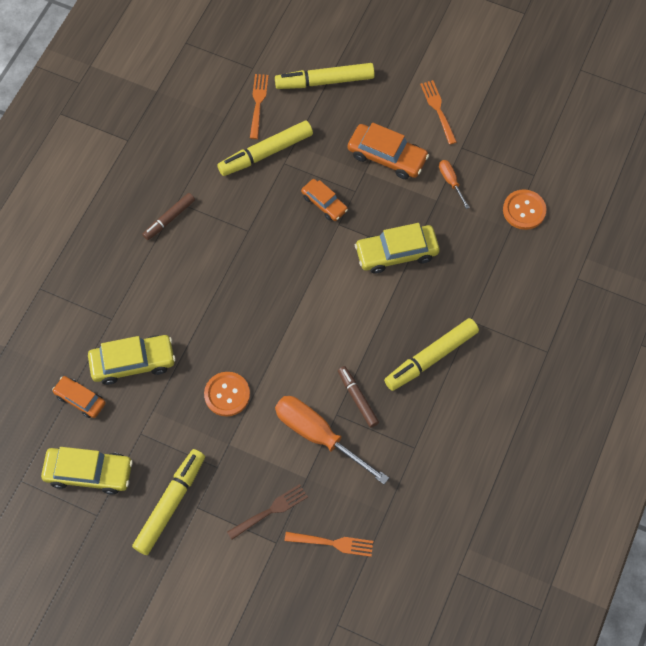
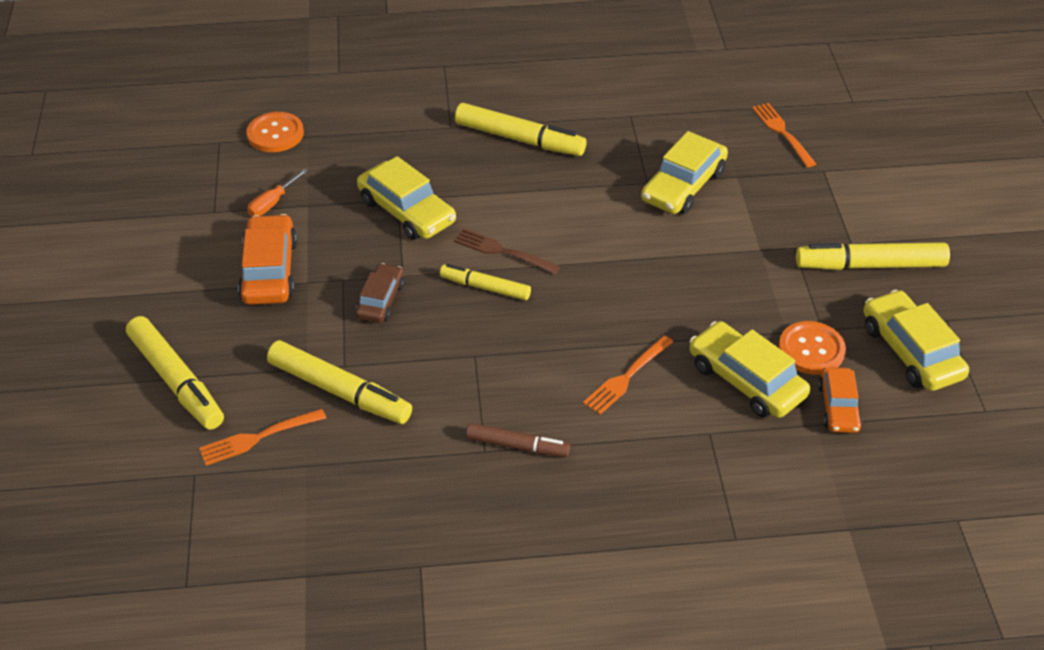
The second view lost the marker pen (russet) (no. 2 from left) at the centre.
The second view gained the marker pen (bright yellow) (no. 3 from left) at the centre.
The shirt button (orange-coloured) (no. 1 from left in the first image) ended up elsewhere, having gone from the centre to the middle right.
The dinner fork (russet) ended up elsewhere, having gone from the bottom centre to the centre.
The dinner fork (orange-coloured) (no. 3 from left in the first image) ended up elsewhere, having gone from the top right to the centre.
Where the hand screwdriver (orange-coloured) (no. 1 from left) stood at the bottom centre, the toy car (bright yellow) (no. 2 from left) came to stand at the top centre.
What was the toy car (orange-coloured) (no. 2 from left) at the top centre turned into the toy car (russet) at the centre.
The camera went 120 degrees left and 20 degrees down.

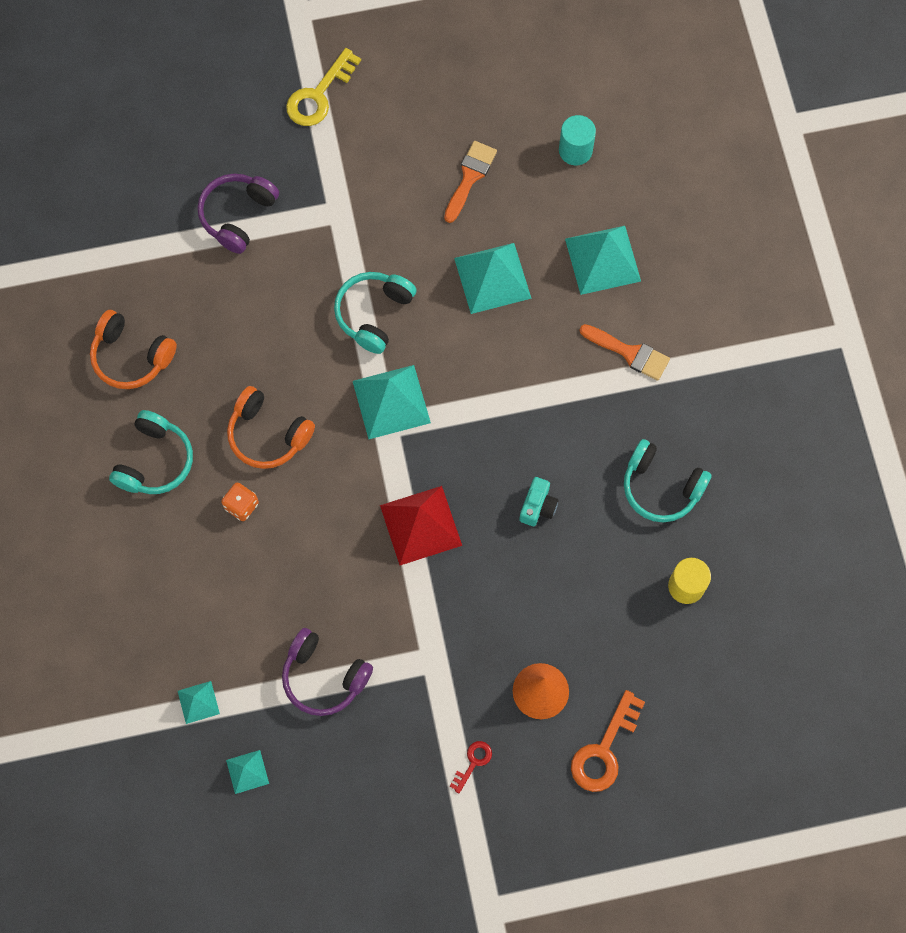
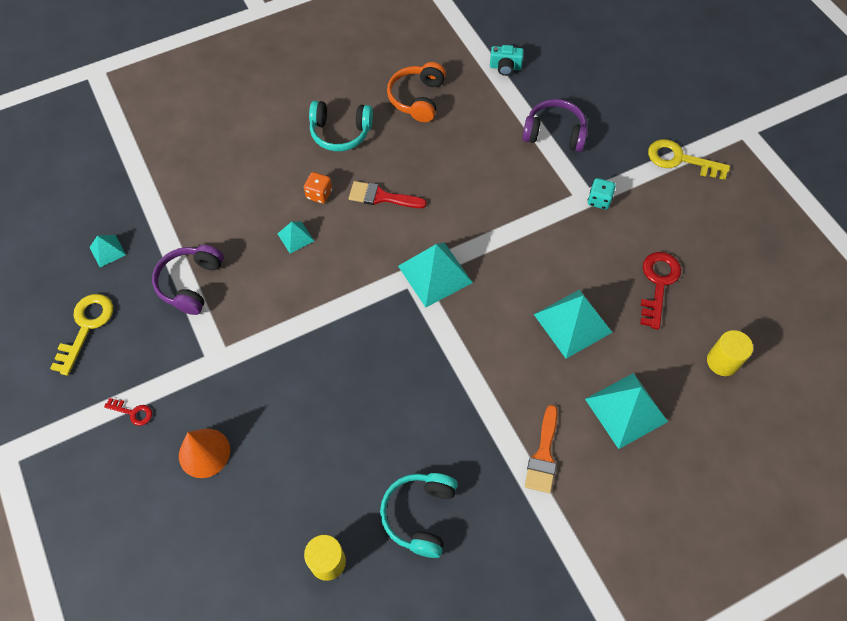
The second view lost the over-ear headphones (teal) (no. 2 from left) at the centre.
The second view lost the pyramid (crimson) at the centre.
The second view lost the door key (orange-coloured) at the bottom right.
The second view gained the door key (bright yellow) (no. 1 from left) at the middle left.
The second view gained the game die (teal) at the top right.
The pyramid (teal) (no. 1 from left in the first image) ended up elsewhere, having gone from the bottom left to the centre.
The compact camera (teal) ended up elsewhere, having gone from the centre to the top centre.
Where the over-ear headphones (orange-coloured) (no. 2 from left) stood at the middle left, the brush (crimson) came to stand at the top centre.
Where the brush (orange-coloured) (no. 1 from left) stood at the top centre, the door key (crimson) (no. 2 from left) came to stand at the middle right.
What was the cylinder shape (teal) at the top centre turned into the cylinder shape (bright yellow) (no. 2 from left) at the middle right.
The camera went 75 degrees right and 10 degrees down.

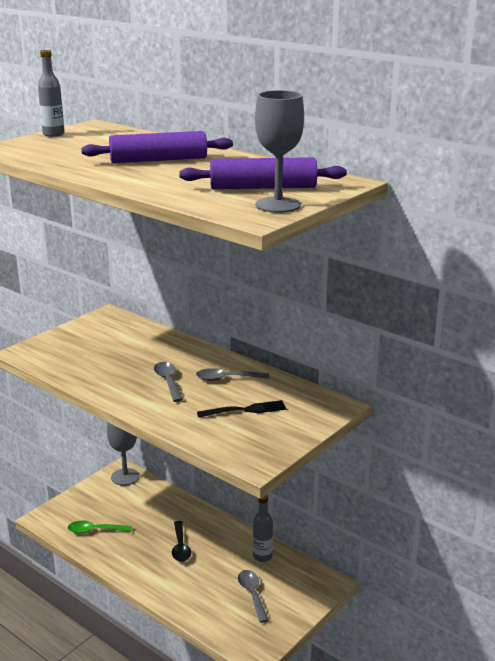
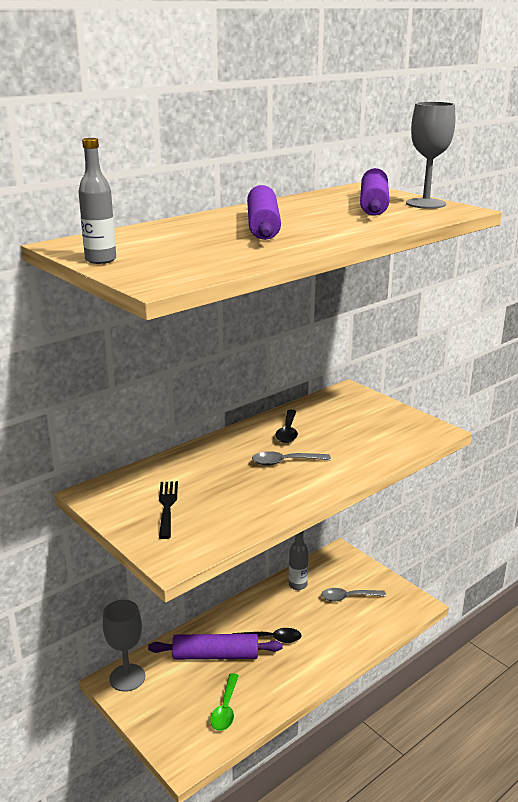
The second view gained the dough roller (purple) (no. 1 from left) at the bottom centre.
The dinner fork (black) ended up elsewhere, having gone from the centre to the middle left.
What was the teaspoon (grey) (no. 2 from left) at the centre turned into the teaspoon (black) (no. 2 from left) at the centre.
The camera went 80 degrees left and 0 degrees up.

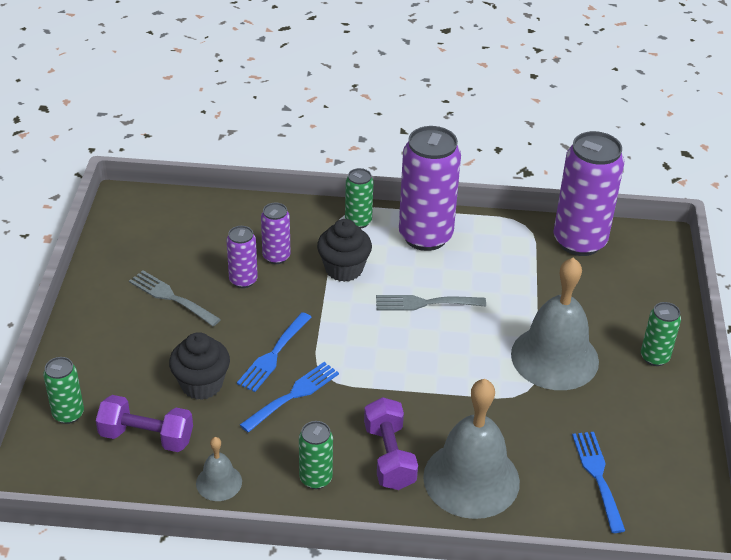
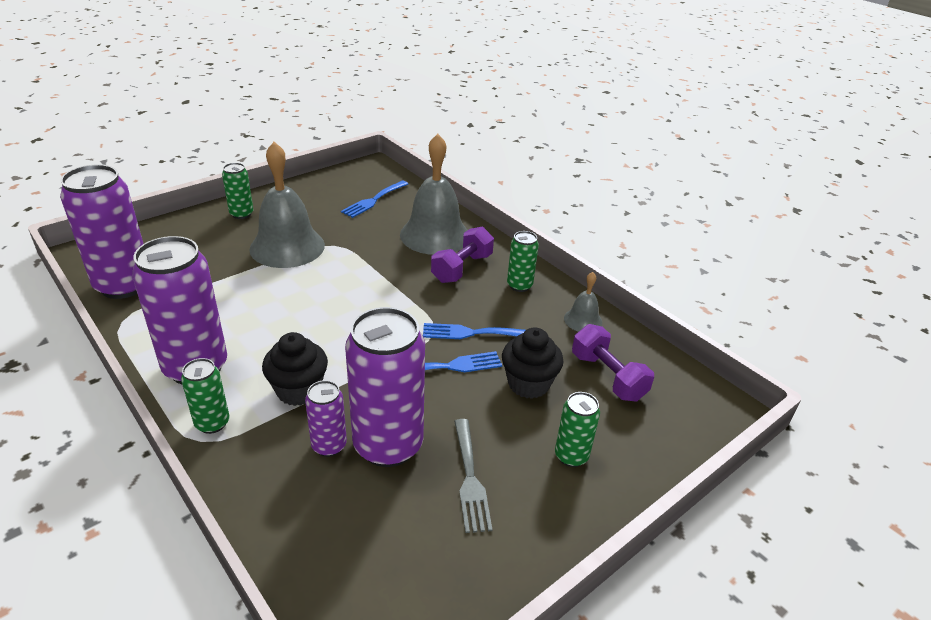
The second view lost the dinner fork (grey) (no. 2 from left) at the centre.
The can (emerald) (no. 1 from left in the first image) ended up elsewhere, having gone from the bottom left to the bottom centre.
The size of the can (purple) (no. 1 from left in the first image) at the middle left changed by a factor of 2.01.
The camera went 135 degrees left and 5 degrees down.

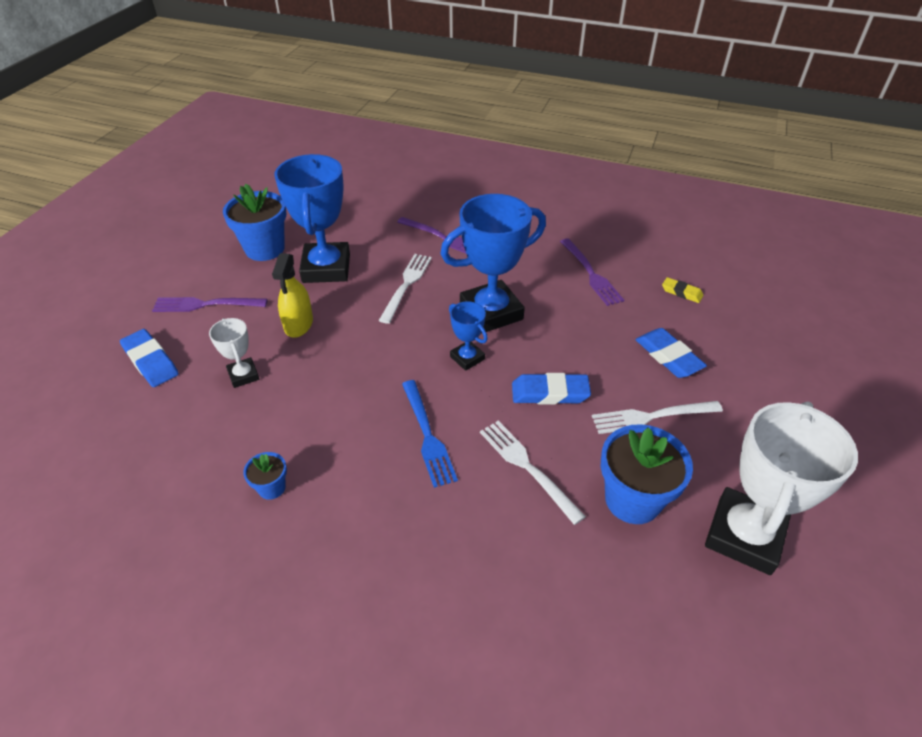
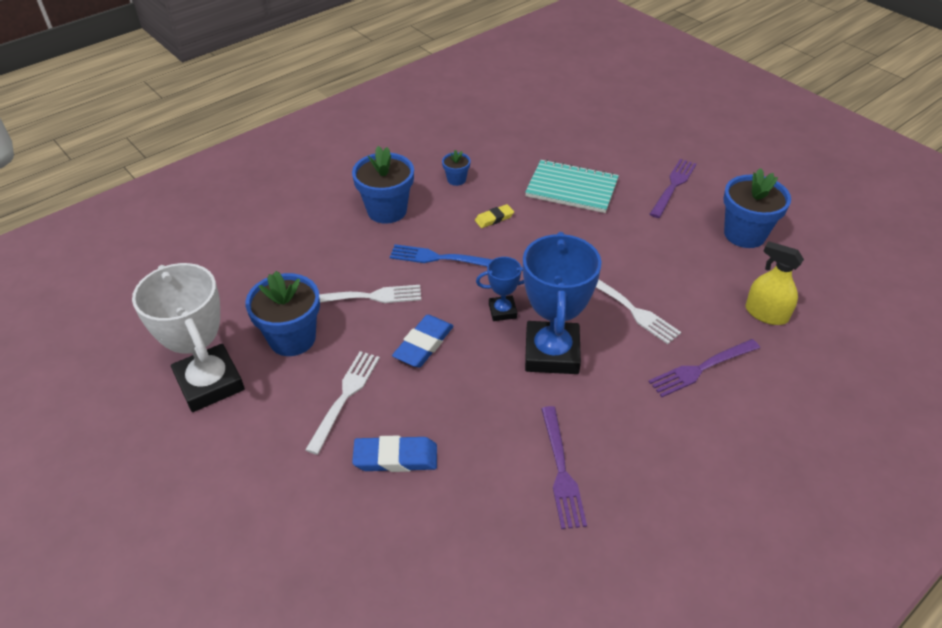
The second view lost the gum eraser (royal blue) (no. 1 from left) at the middle left.
The second view lost the prize cup (royal blue) (no. 1 from left) at the top centre.
The second view gained the flower pot (royal blue) (no. 2 from left) at the top centre.
The spray cleaner (bright yellow) ended up elsewhere, having gone from the middle left to the middle right.
The gum eraser (bright yellow) ended up elsewhere, having gone from the middle right to the centre.
Where the prize cup (snow-white) (no. 1 from left) stood at the middle left, the notebook (teal) came to stand at the top centre.
The dinner fork (purple) (no. 3 from left in the first image) at the centre ended up facing another way, 105 degrees counterclockwise from before.
The camera went 120 degrees right and 0 degrees up.

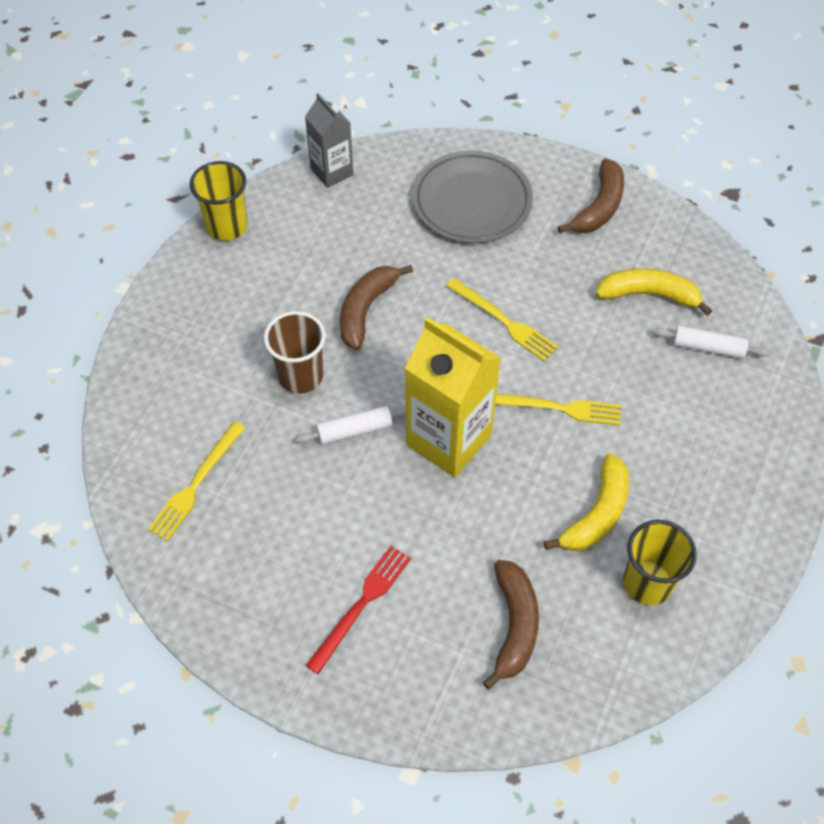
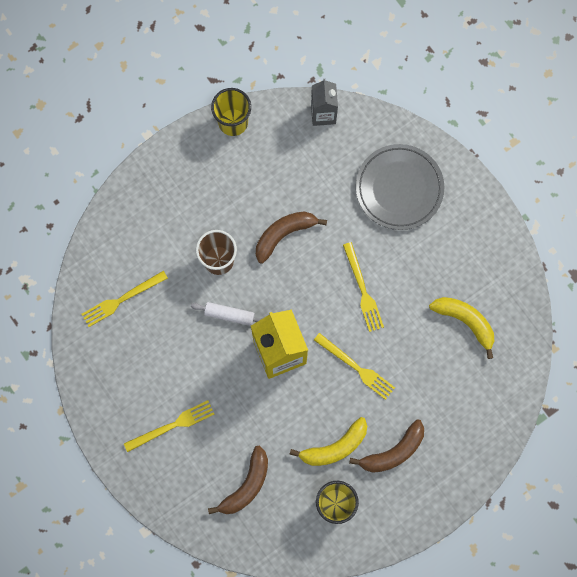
The second view lost the dough roller (snow-white) (no. 2 from left) at the middle right.
The banana (russet) (no. 3 from left) ended up elsewhere, having gone from the top right to the bottom right.
What was the dinner fork (crimson) at the bottom centre turned into the dinner fork (bright yellow) (no. 2 from left) at the bottom left.
The camera went 30 degrees right and 20 degrees up.

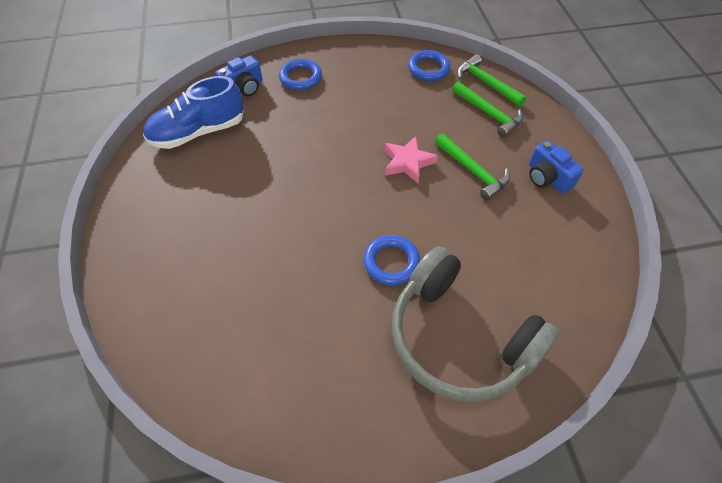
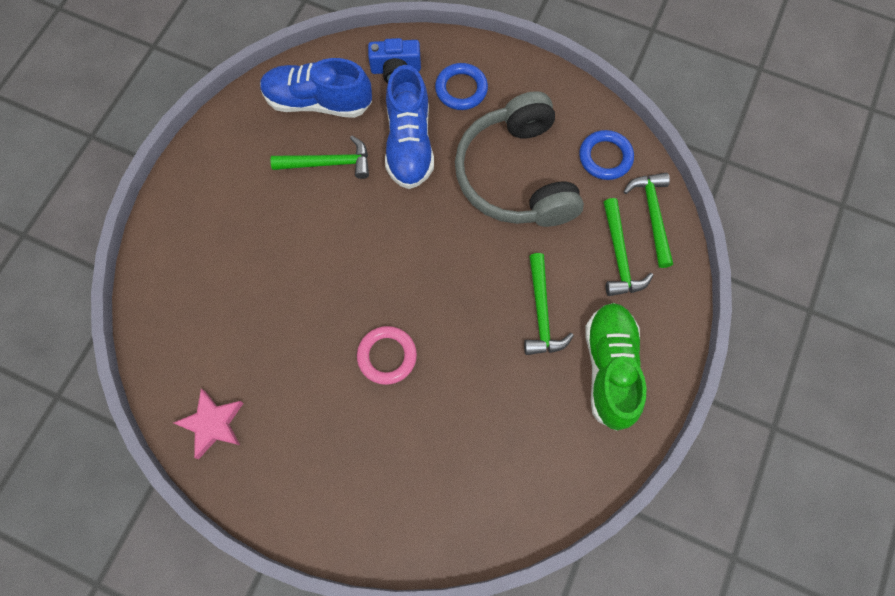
The second view gained the claw hammer (emerald) (no. 1 from left) at the top centre.
The second view gained the lace-up shoe (royal blue) (no. 2 from left) at the top centre.
The star (rosy) ended up elsewhere, having gone from the top centre to the bottom left.
The over-ear headphones (grey) ended up elsewhere, having gone from the bottom centre to the top centre.
Where the compact camera (royal blue) (no. 2 from left) stood at the middle right, the lace-up shoe (emerald) came to stand at the middle right.
What was the torus (royal blue) (no. 2 from left) at the centre turned into the torus (rosy) at the centre.
The camera went 35 degrees right and 15 degrees up.

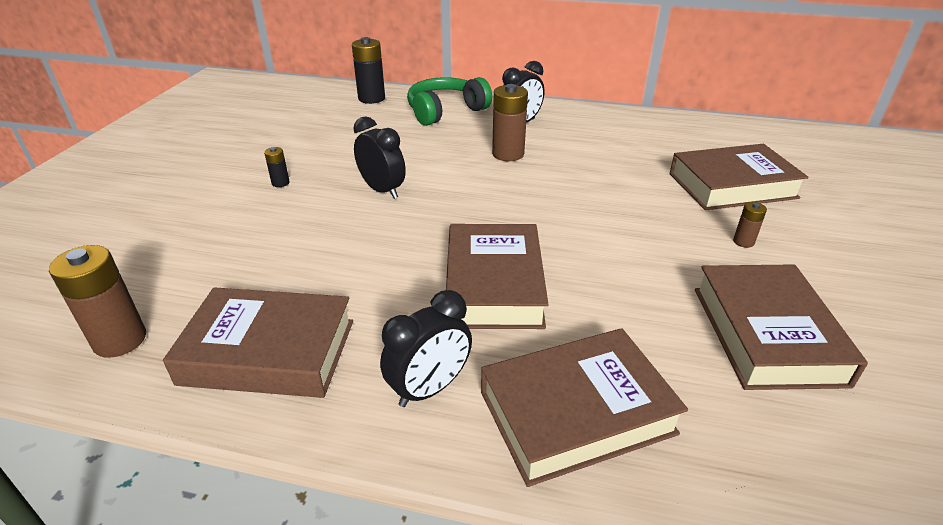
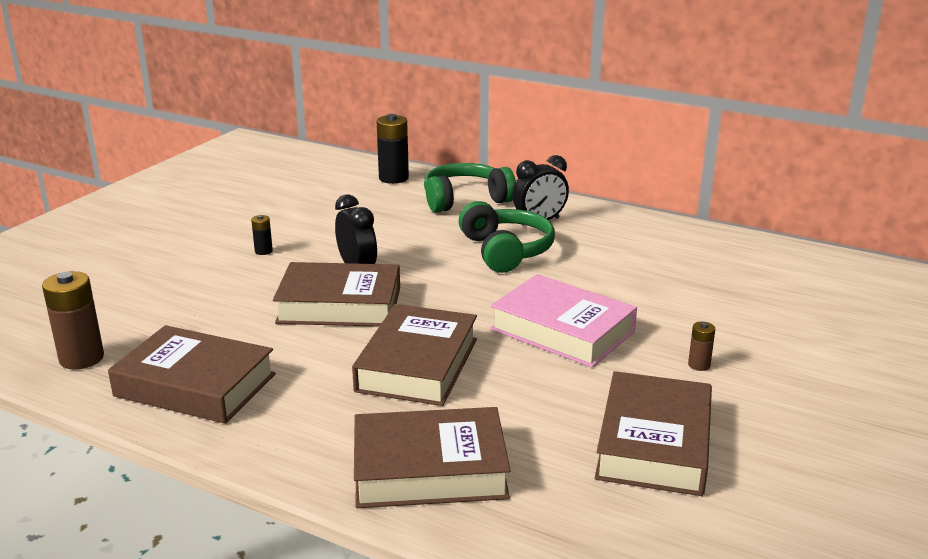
The second view lost the clock (black) (no. 2 from left) at the centre.
The second view gained the hardcover (rosy) at the centre.
The hardcover (russet) (no. 4 from left in the first image) ended up elsewhere, having gone from the middle right to the centre.
Where the AA battery (russet) (no. 2 from left) stood at the top centre, the over-ear headphones (emerald) (no. 2 from left) came to stand at the centre.
The camera went 15 degrees right and 10 degrees down.

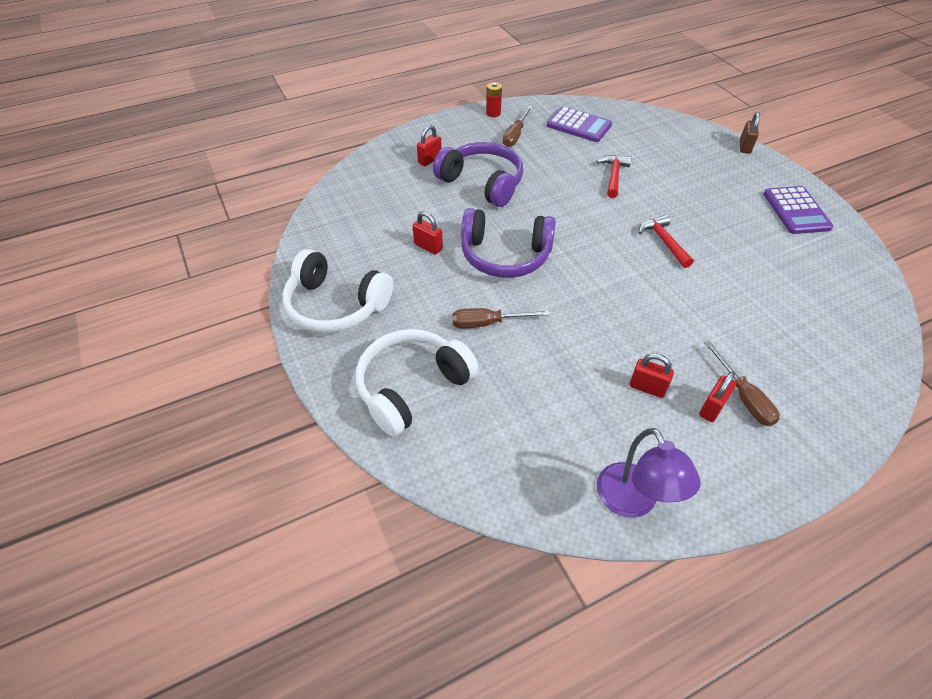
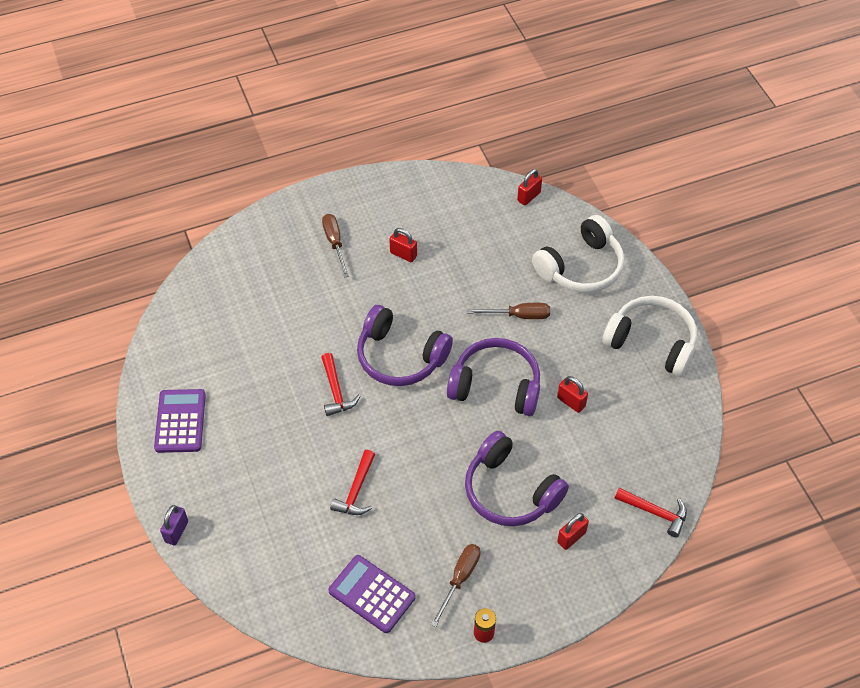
The second view lost the reading lamp (purple) at the bottom right.
The second view gained the over-ear headphones (purple) (no. 1 from left) at the centre.
The second view gained the claw hammer (crimson) (no. 3 from left) at the bottom right.
The padlock (crimson) (no. 4 from left in the first image) ended up elsewhere, having gone from the middle right to the top centre.
What was the padlock (russet) at the top right turned into the padlock (purple) at the bottom left.
The camera went 175 degrees left and 5 degrees up.

